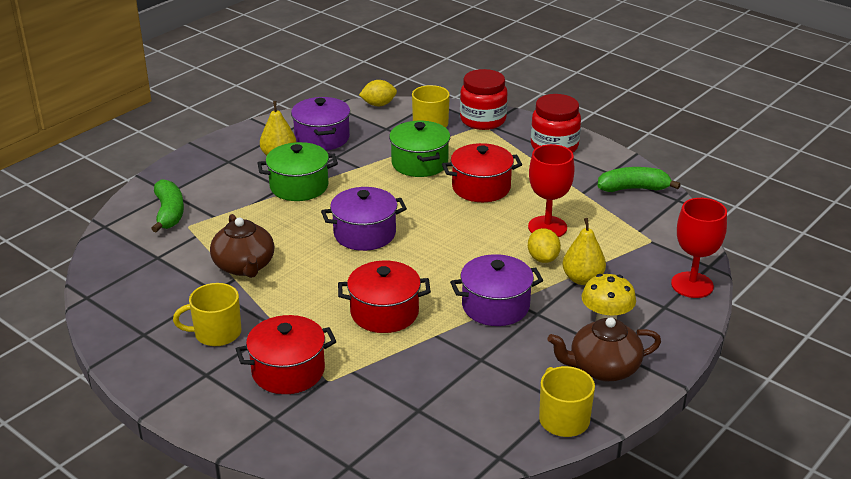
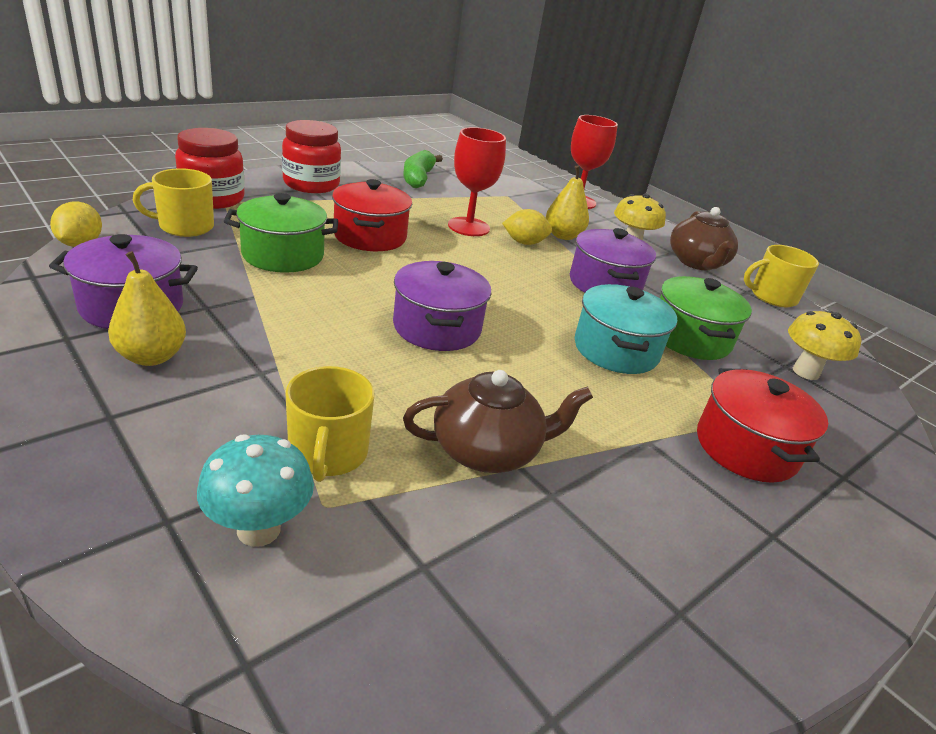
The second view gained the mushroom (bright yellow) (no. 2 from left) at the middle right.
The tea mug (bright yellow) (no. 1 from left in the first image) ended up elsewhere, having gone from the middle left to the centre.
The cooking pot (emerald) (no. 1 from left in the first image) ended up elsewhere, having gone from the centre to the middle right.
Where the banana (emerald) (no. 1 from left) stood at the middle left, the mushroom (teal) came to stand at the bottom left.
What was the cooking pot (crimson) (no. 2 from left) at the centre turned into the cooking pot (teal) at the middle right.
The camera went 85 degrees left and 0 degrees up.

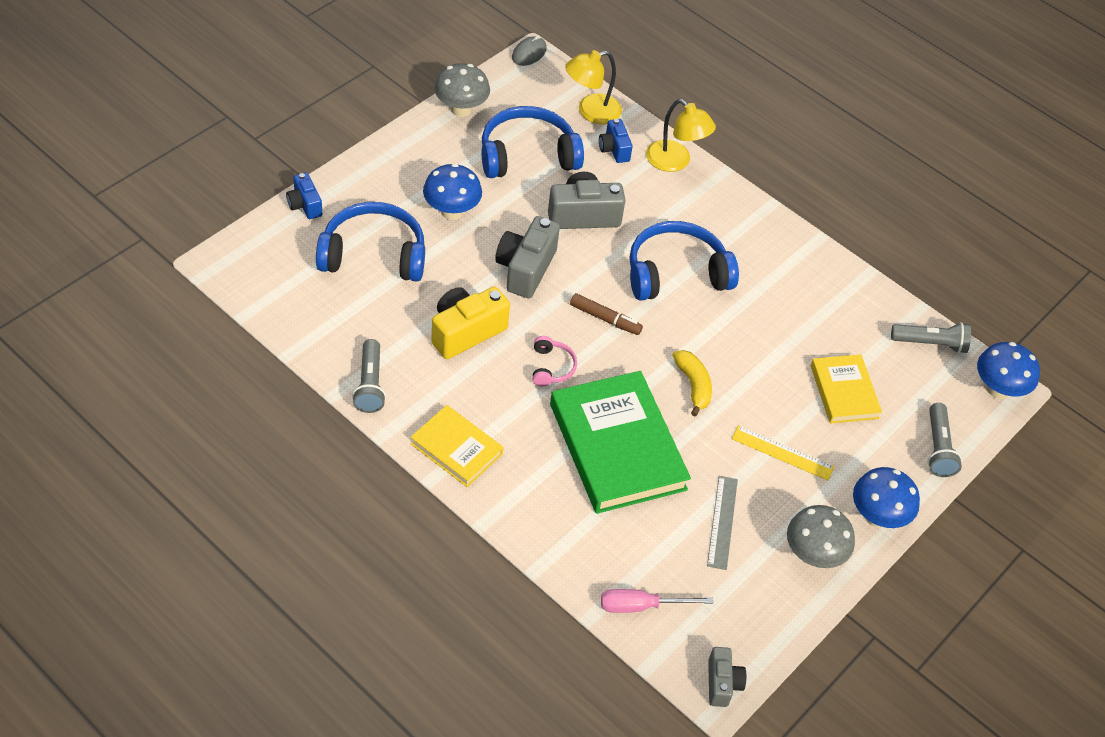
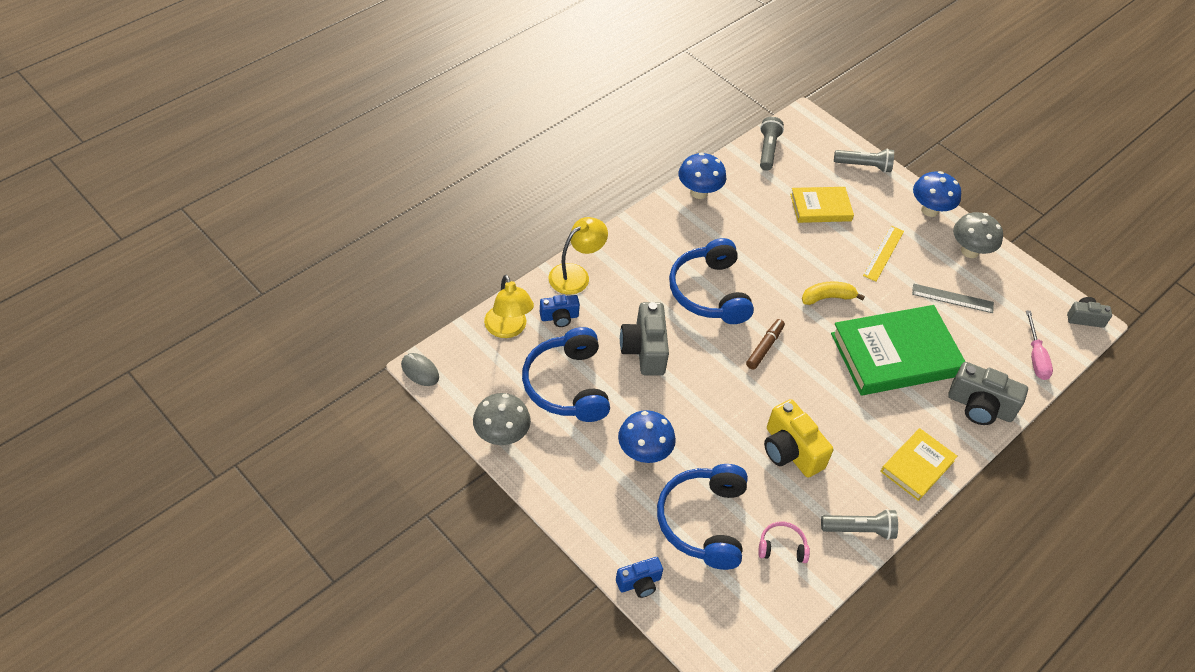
The compact camera (grey) (no. 1 from left in the first image) ended up elsewhere, having gone from the centre to the middle right.
The over-ear headphones (rosy) ended up elsewhere, having gone from the centre to the bottom centre.
The mushroom (royal blue) (no. 3 from left in the first image) ended up elsewhere, having gone from the middle right to the top centre.
The camera went 85 degrees left and 0 degrees up.

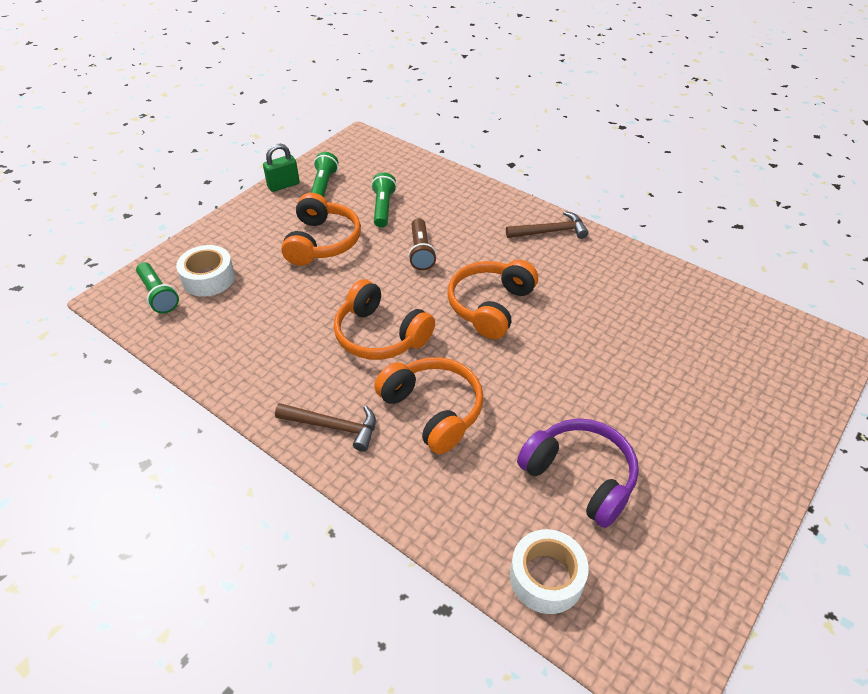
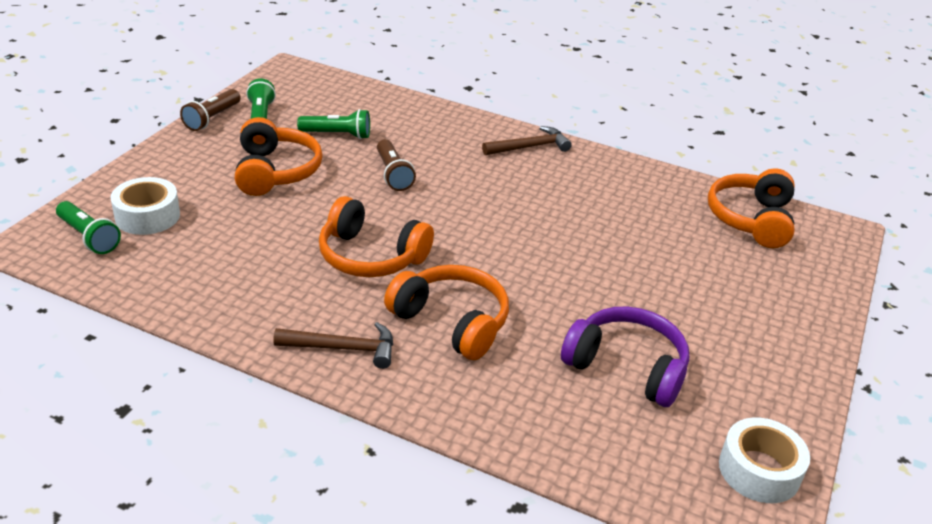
The over-ear headphones (orange-coloured) (no. 4 from left) ended up elsewhere, having gone from the centre to the middle right.
The sticky tape (snow-white) (no. 2 from left) ended up elsewhere, having gone from the bottom centre to the bottom right.
Where the padlock (emerald) stood at the top left, the torch (russet) (no. 1 from left) came to stand at the top left.
The torch (emerald) (no. 3 from left) at the top centre ended up facing another way, 105 degrees clockwise from before.
The camera went 15 degrees left and 10 degrees down.

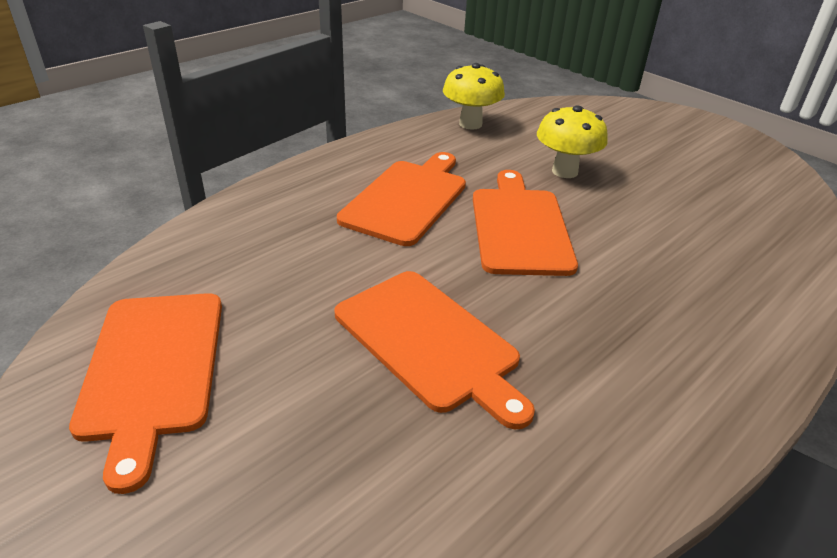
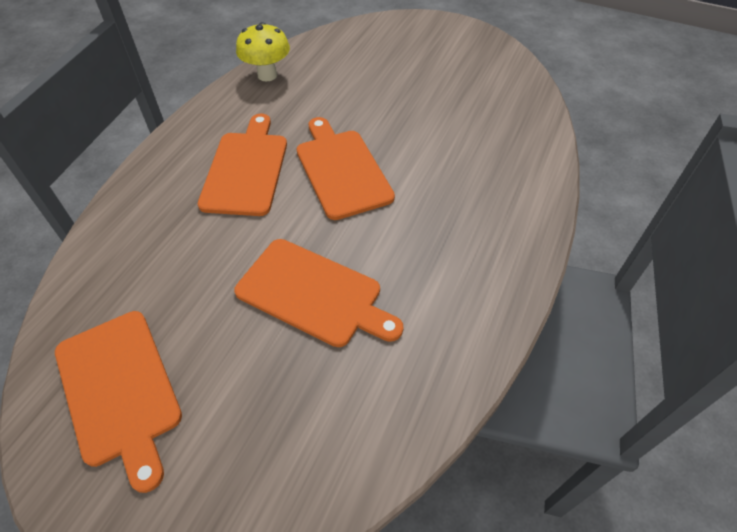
The second view lost the mushroom (bright yellow) (no. 2 from left) at the top right.
The camera went 20 degrees left and 15 degrees up.

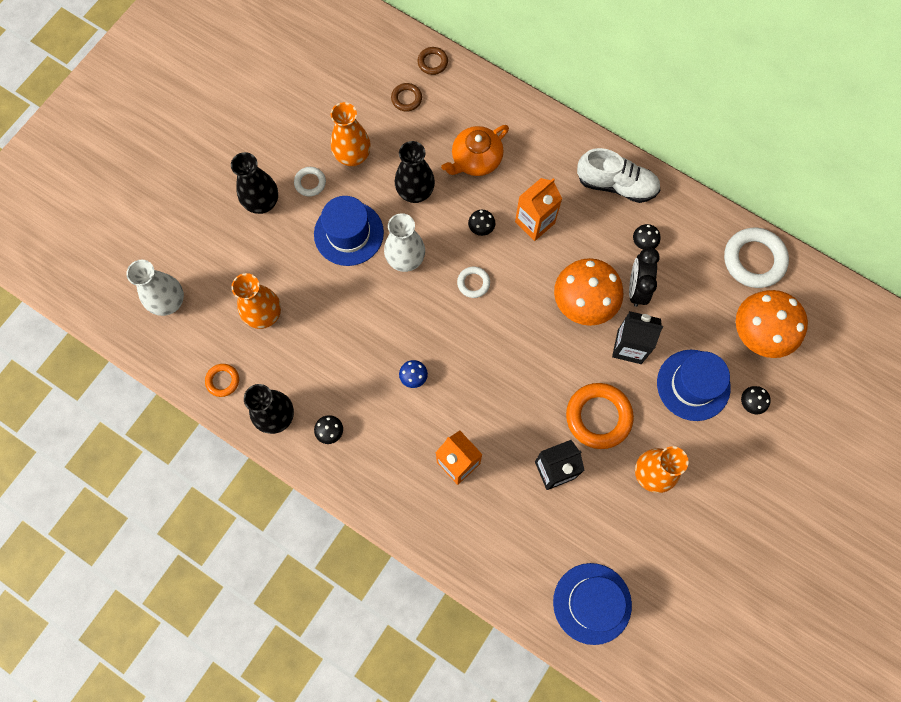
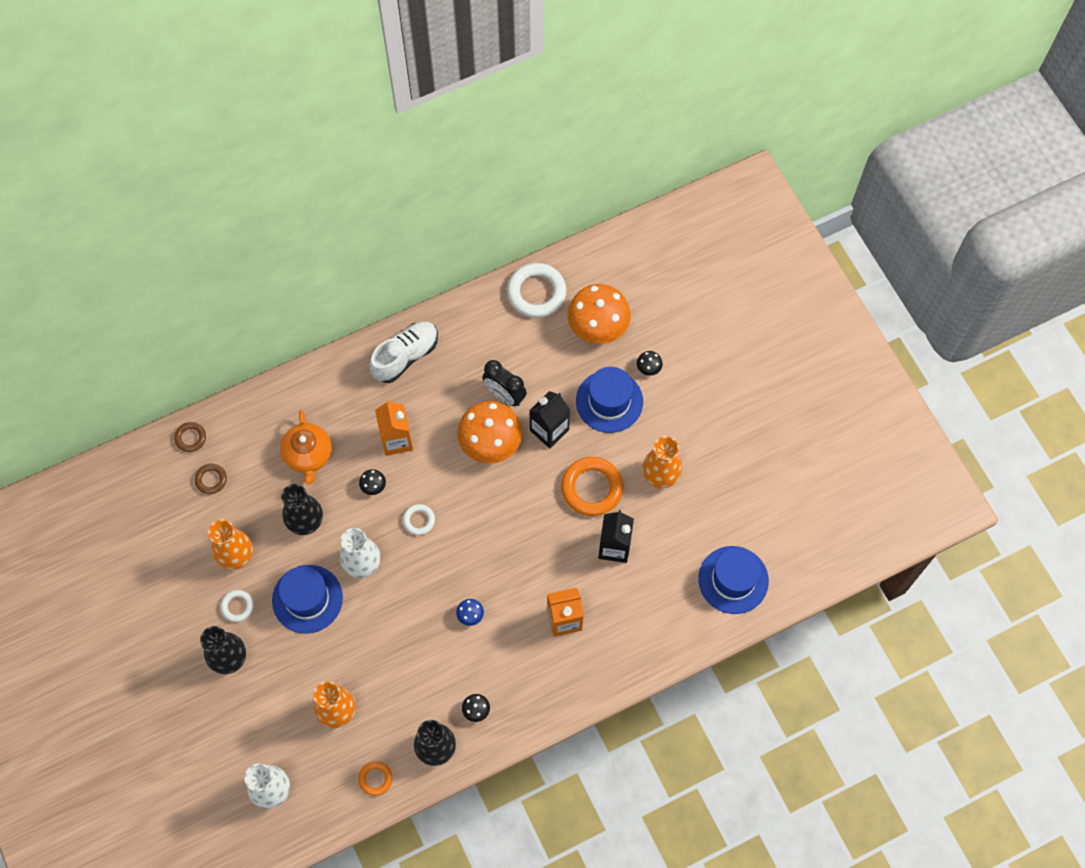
The second view lost the mushroom (black) (no. 3 from left) at the middle right.
The camera went 60 degrees left and 5 degrees down.

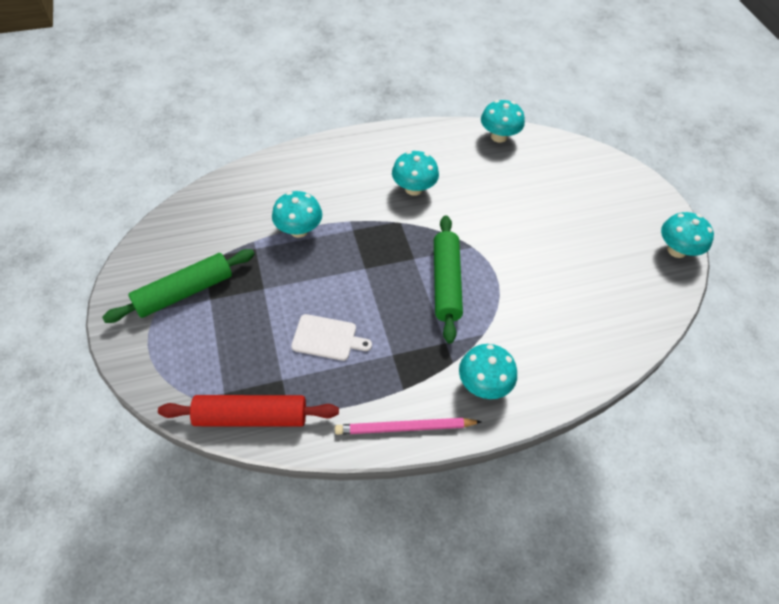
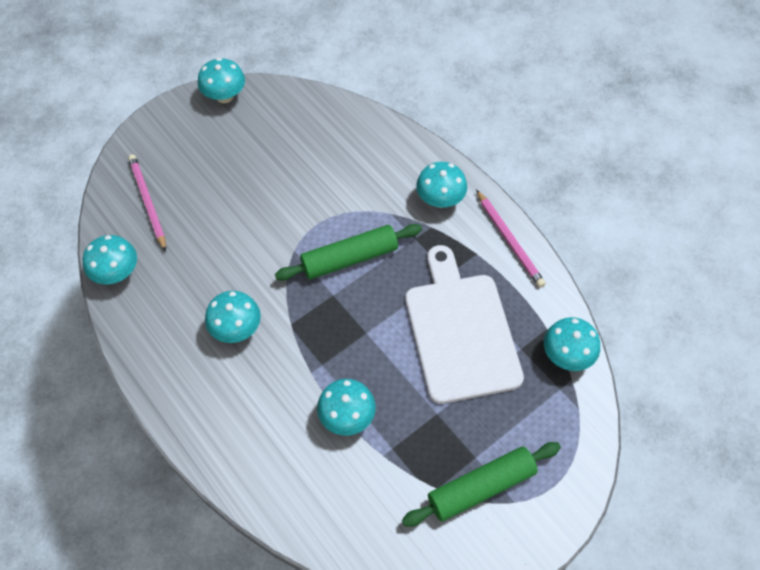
The second view gained the pencil (rosy) (no. 1 from left) at the middle left.
Where the dough roller (crimson) stood at the bottom left, the mushroom (teal) (no. 6 from left) came to stand at the middle right.
The dough roller (emerald) (no. 1 from left in the first image) at the middle left ended up facing another way, 60 degrees counterclockwise from before.
The size of the cutting board (snow-white) at the centre changed by a factor of 2.20.
The camera went 110 degrees left and 5 degrees up.

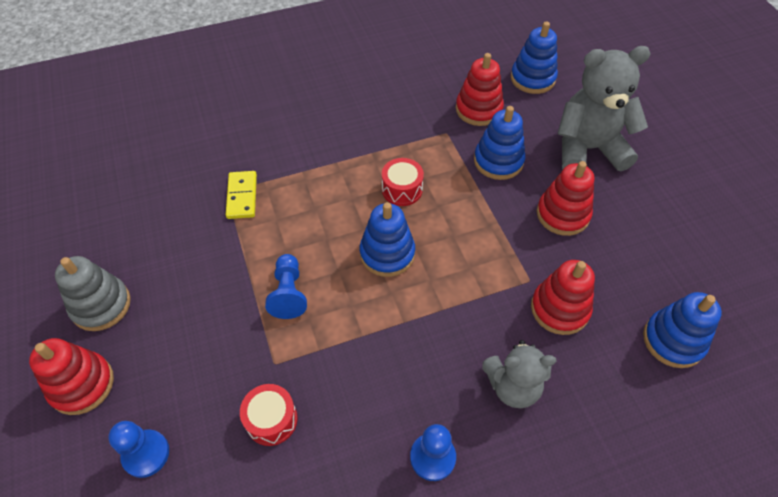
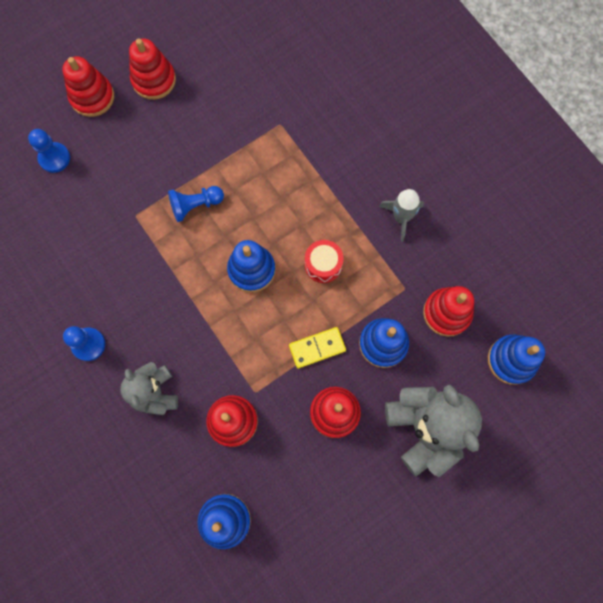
The second view lost the drum (crimson) (no. 1 from left) at the bottom centre.
The second view gained the rocket (grey) at the centre.
The domino (bright yellow) ended up elsewhere, having gone from the middle left to the centre.
What was the stacking rings (grey) at the middle left turned into the stacking rings (crimson) (no. 2 from left) at the top left.
The camera went 75 degrees right and 20 degrees up.

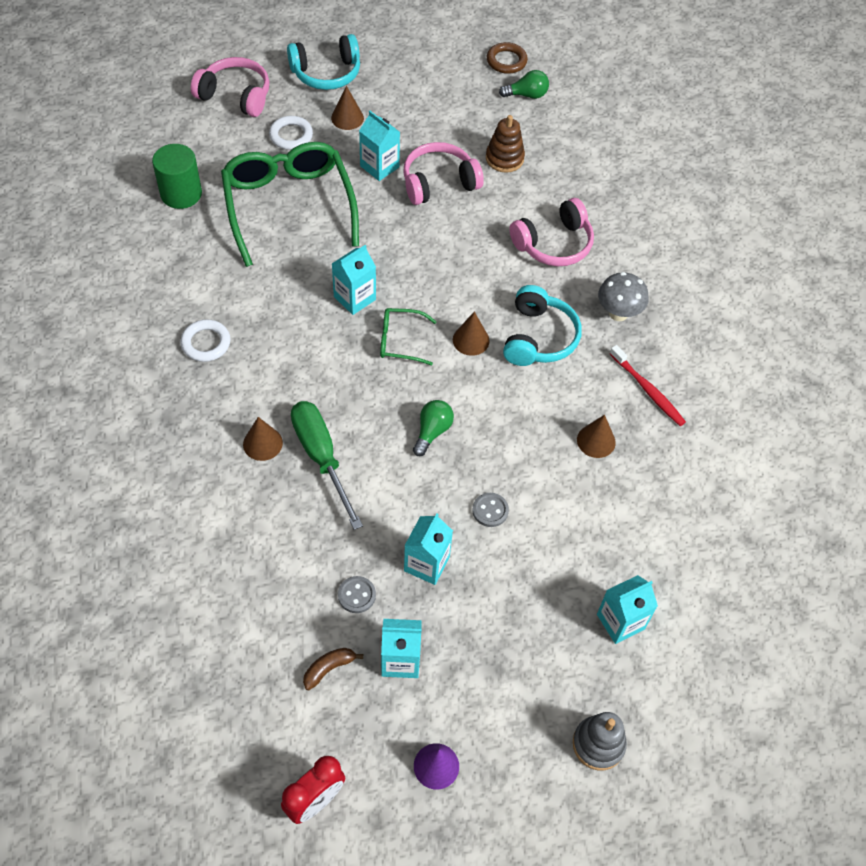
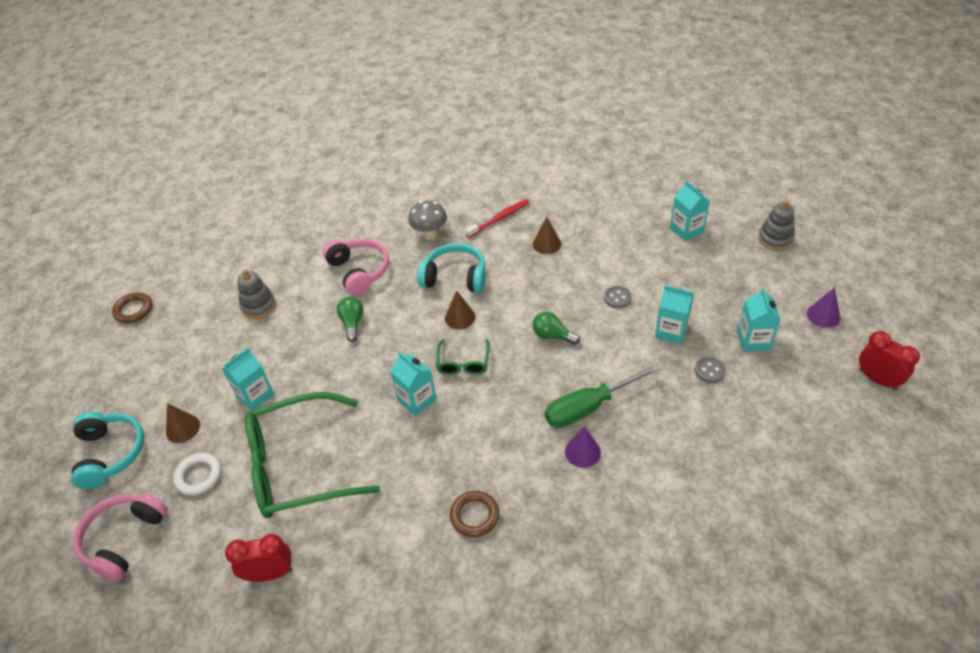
The second view lost the banana (russet) at the bottom centre.
The second view lost the over-ear headphones (rosy) (no. 2 from left) at the top centre.
The lightbulb (emerald) (no. 2 from left in the first image) ended up elsewhere, having gone from the top centre to the centre.
Where the cylinder shape (emerald) stood at the top left, the clock (crimson) (no. 1 from left) came to stand at the bottom left.
What was the torus (snow-white) (no. 1 from left) at the middle left turned into the torus (russet) (no. 2 from left) at the bottom centre.
What was the solid cone (russet) (no. 1 from left) at the middle left turned into the solid cone (purple) (no. 1 from left) at the bottom centre.
What was the stacking rings (russet) at the top centre turned into the stacking rings (grey) (no. 1 from left) at the middle left.
The camera went 85 degrees left and 10 degrees down.

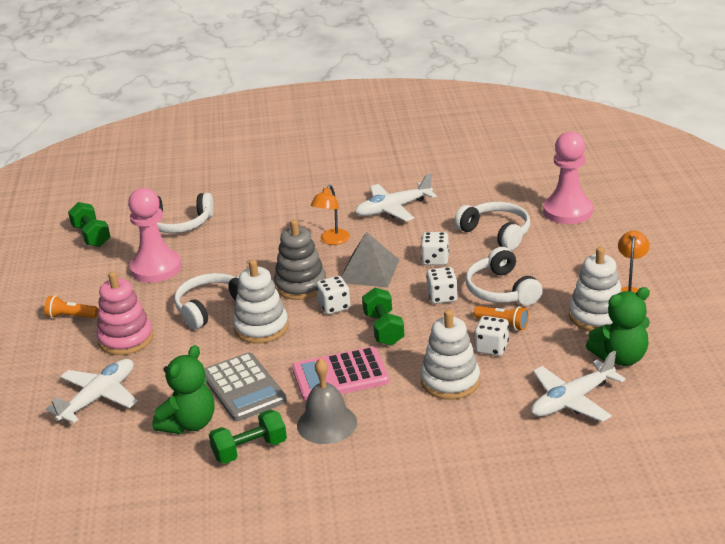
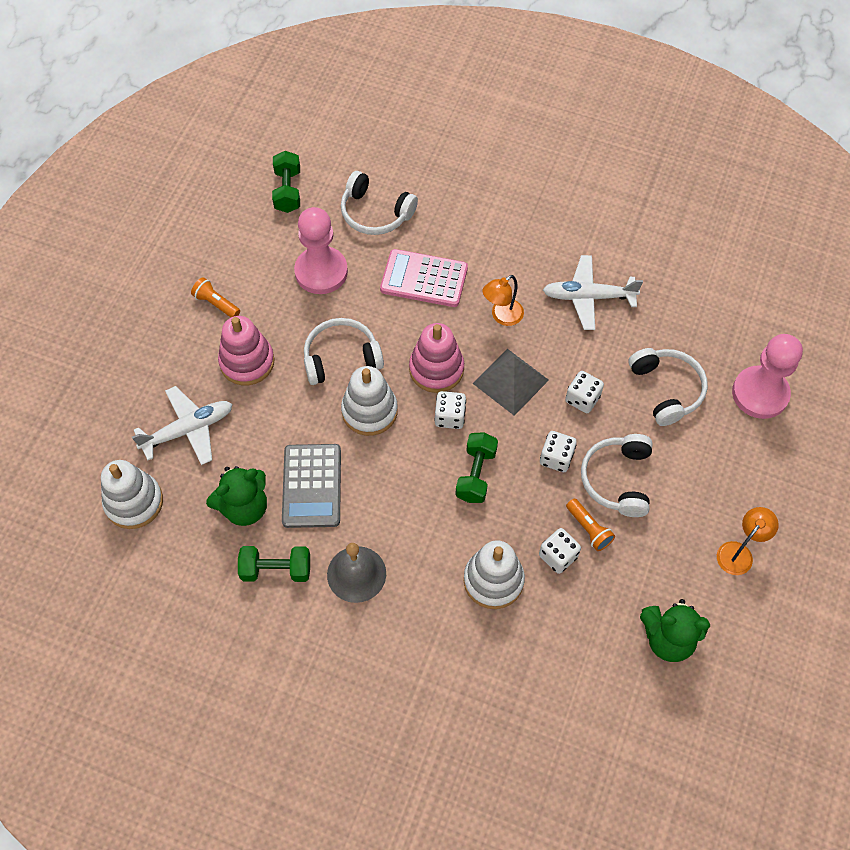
The second view lost the toy plane (snow-white) (no. 3 from left) at the bottom right.
The pocket calculator (rosy) ended up elsewhere, having gone from the bottom centre to the top centre.
The stacking rings (snow-white) (no. 3 from left in the first image) ended up elsewhere, having gone from the middle right to the middle left.
What was the stacking rings (grey) at the centre turned into the stacking rings (rosy) (no. 2 from left) at the centre.
The camera went 25 degrees right and 30 degrees up.

